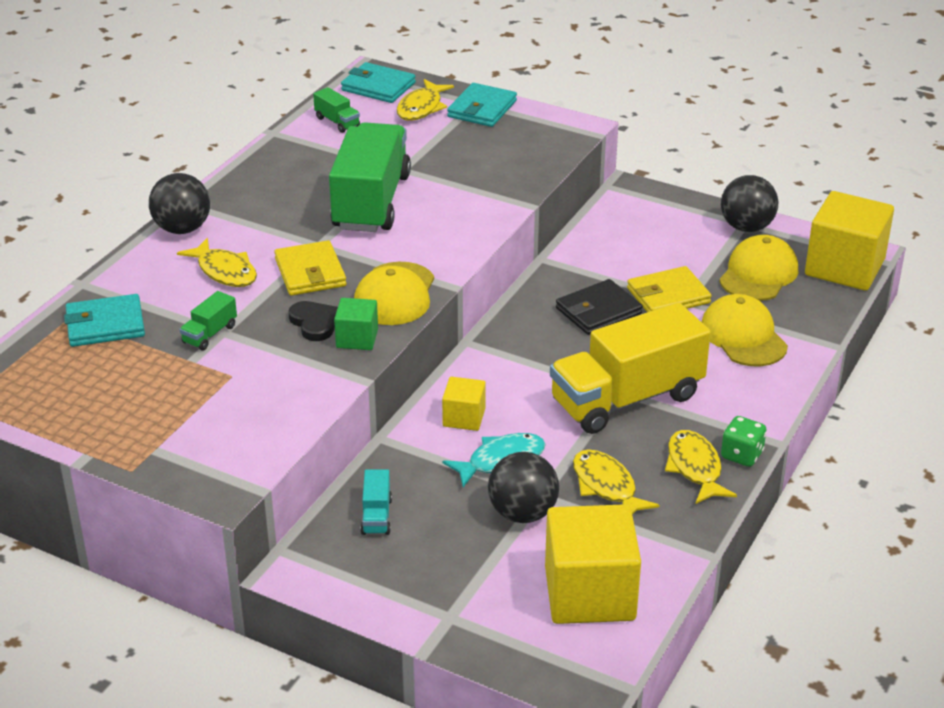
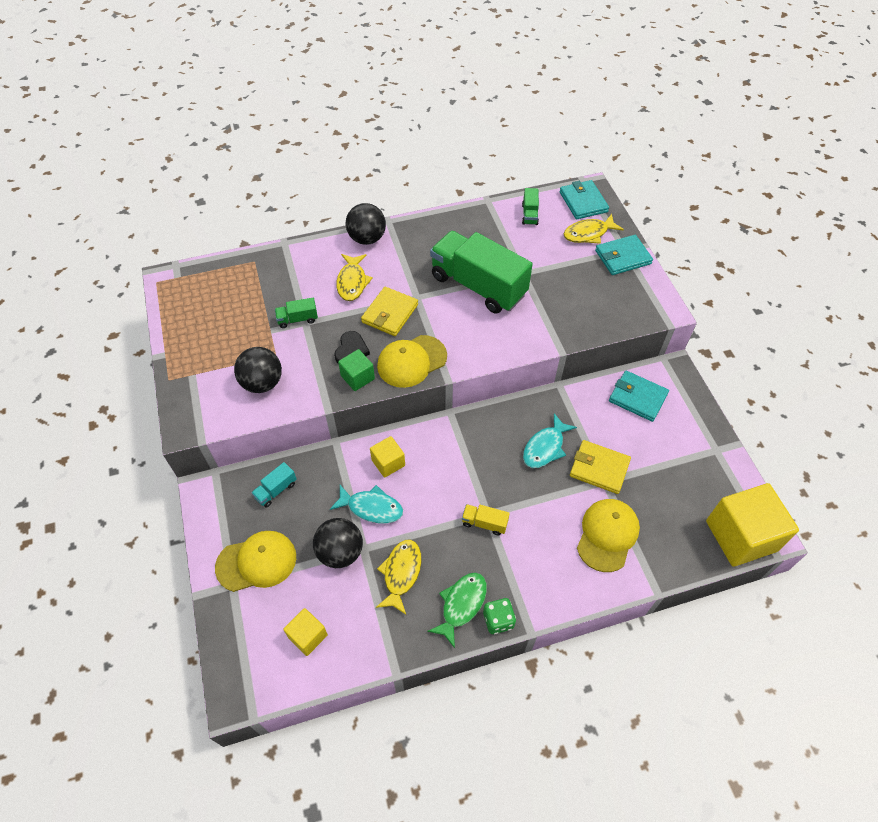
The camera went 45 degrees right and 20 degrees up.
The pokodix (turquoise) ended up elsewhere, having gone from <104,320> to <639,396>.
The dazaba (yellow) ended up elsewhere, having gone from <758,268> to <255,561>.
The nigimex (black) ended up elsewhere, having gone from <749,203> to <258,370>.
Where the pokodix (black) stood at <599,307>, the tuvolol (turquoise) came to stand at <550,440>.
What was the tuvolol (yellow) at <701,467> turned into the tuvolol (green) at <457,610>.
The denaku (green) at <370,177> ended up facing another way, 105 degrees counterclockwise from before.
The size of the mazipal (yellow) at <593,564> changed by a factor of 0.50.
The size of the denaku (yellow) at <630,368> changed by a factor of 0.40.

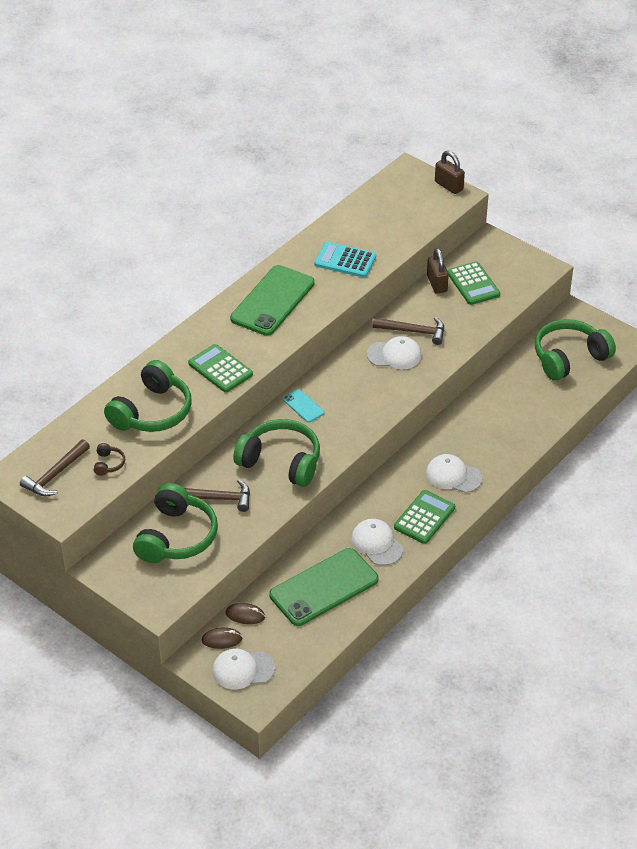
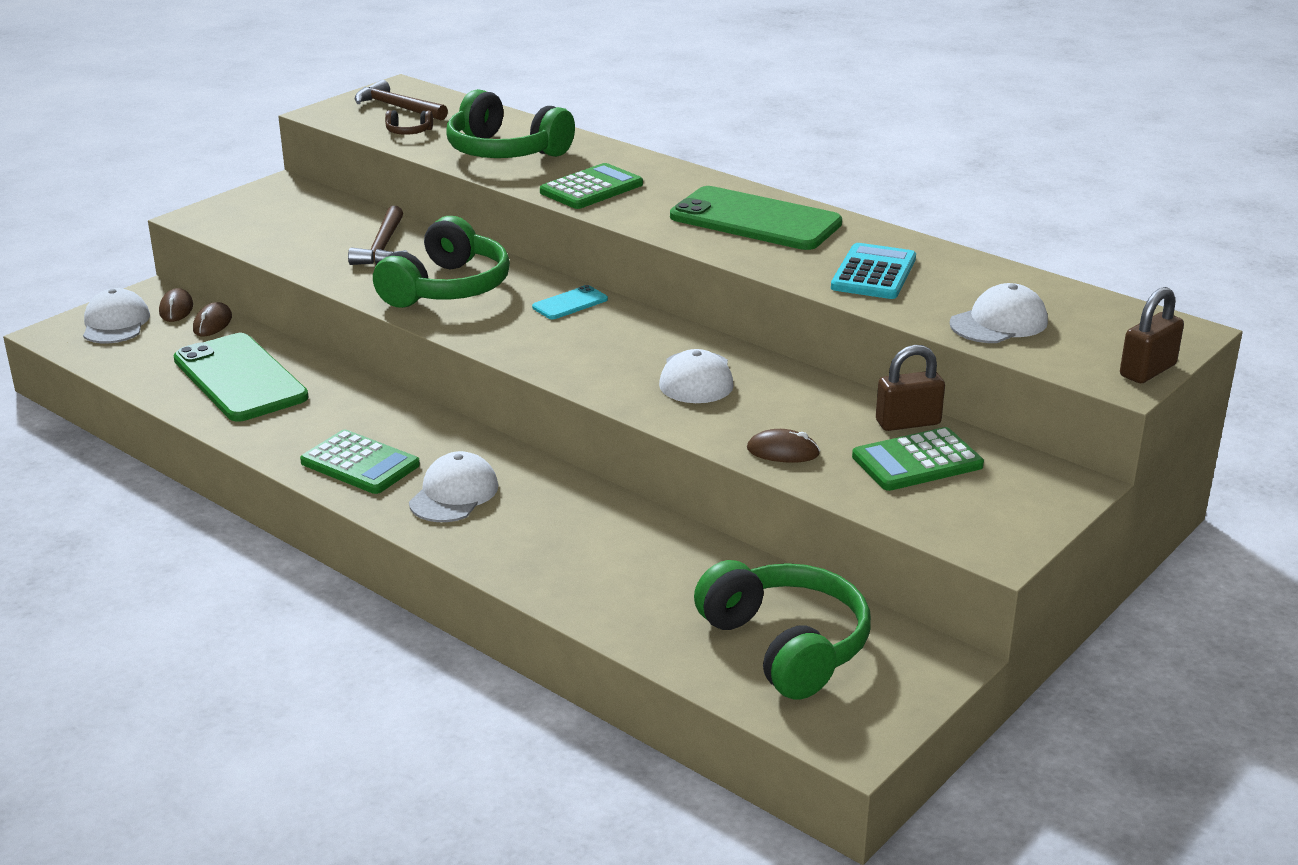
The camera went 90 degrees right and 15 degrees down.
The second view lost the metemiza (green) at <175,523>.
The second view lost the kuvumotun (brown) at <408,331>.
The second view gained the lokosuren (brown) at <783,446>.
The dazaba (white) ended up elsewhere, having gone from <377,542> to <999,313>.

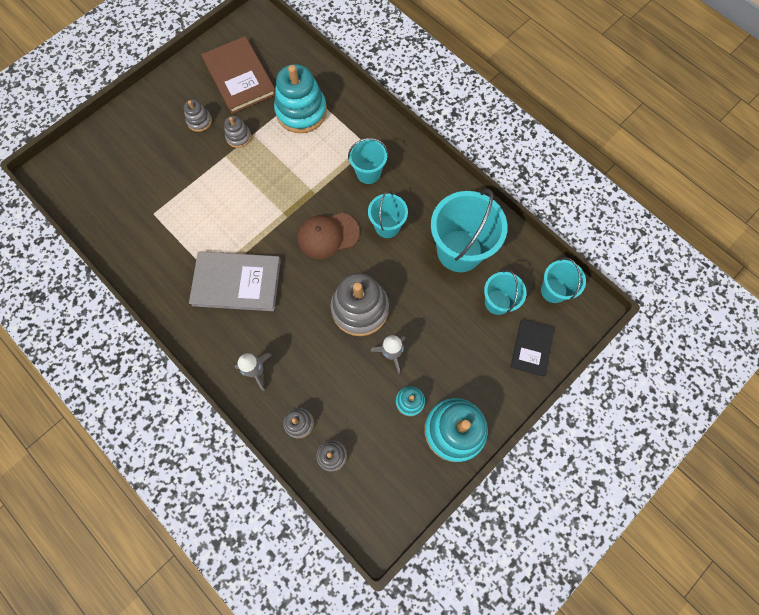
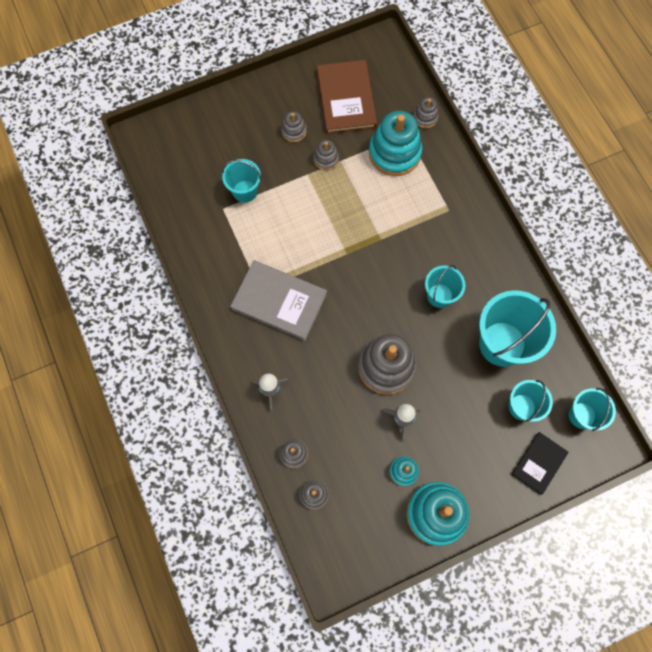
The camera went 20 degrees right and 0 degrees up.
The second view lost the dazaba (brown) at <329,236>.
The second view gained the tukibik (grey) at <426,112>.
The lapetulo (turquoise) ended up elsewhere, having gone from <368,161> to <241,181>.

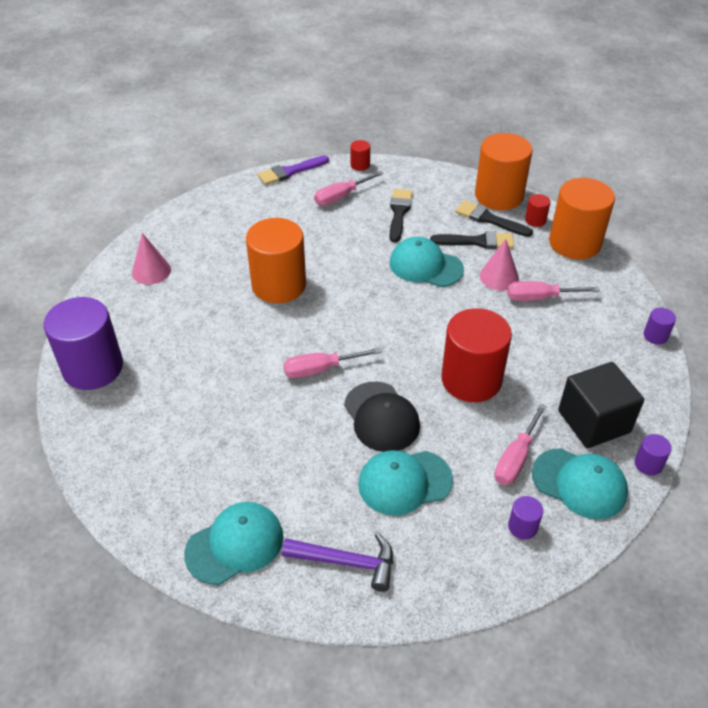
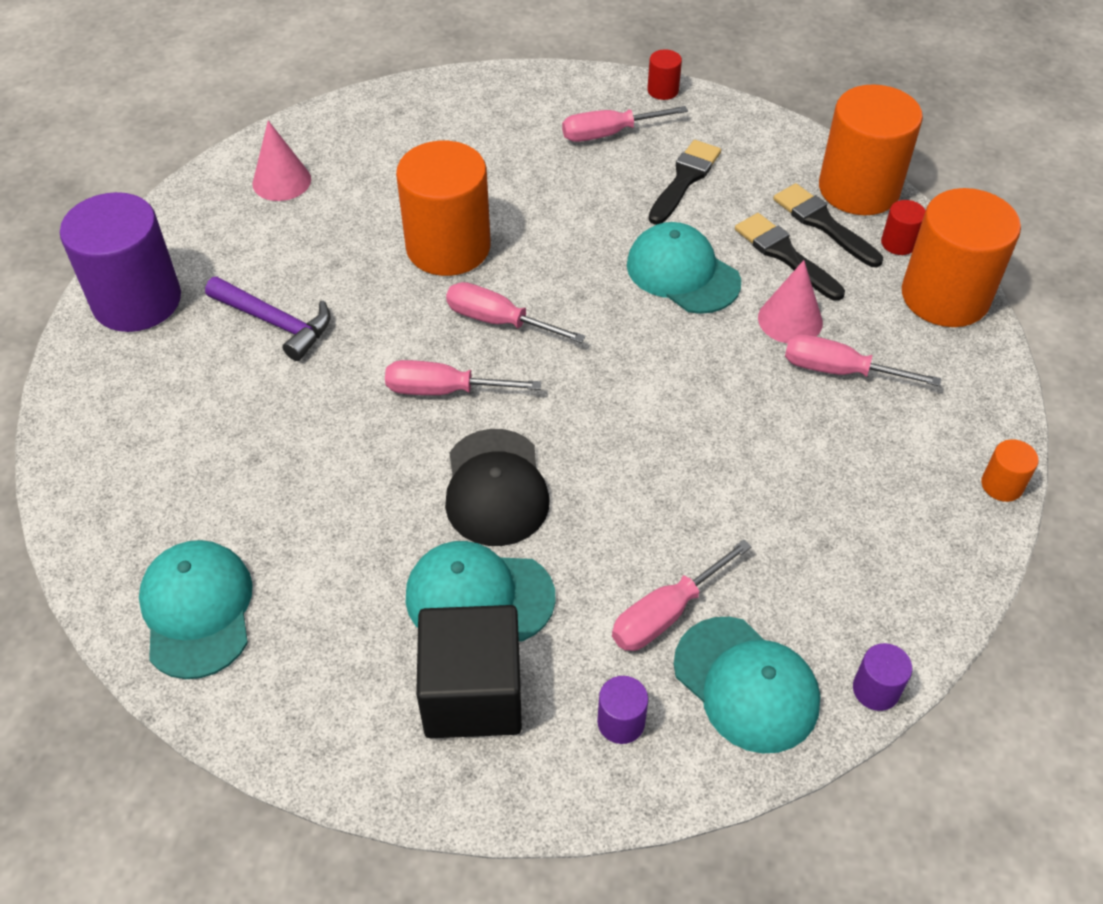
The camera went 20 degrees right and 5 degrees up.
The second view lost the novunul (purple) at <293,170>.
The second view lost the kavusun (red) at <476,355>.
The second view gained the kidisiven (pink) at <516,312>.
The kuvumotun (purple) ended up elsewhere, having gone from <337,562> to <268,319>.
The mazipal (black) ended up elsewhere, having gone from <601,405> to <469,671>.
What was the kavusun (purple) at <660,326> turned into the kavusun (orange) at <1010,470>.
The dazaba (turquoise) at <233,543> ended up facing another way, 90 degrees counterclockwise from before.
The novunul (black) at <472,240> ended up facing another way, 150 degrees counterclockwise from before.

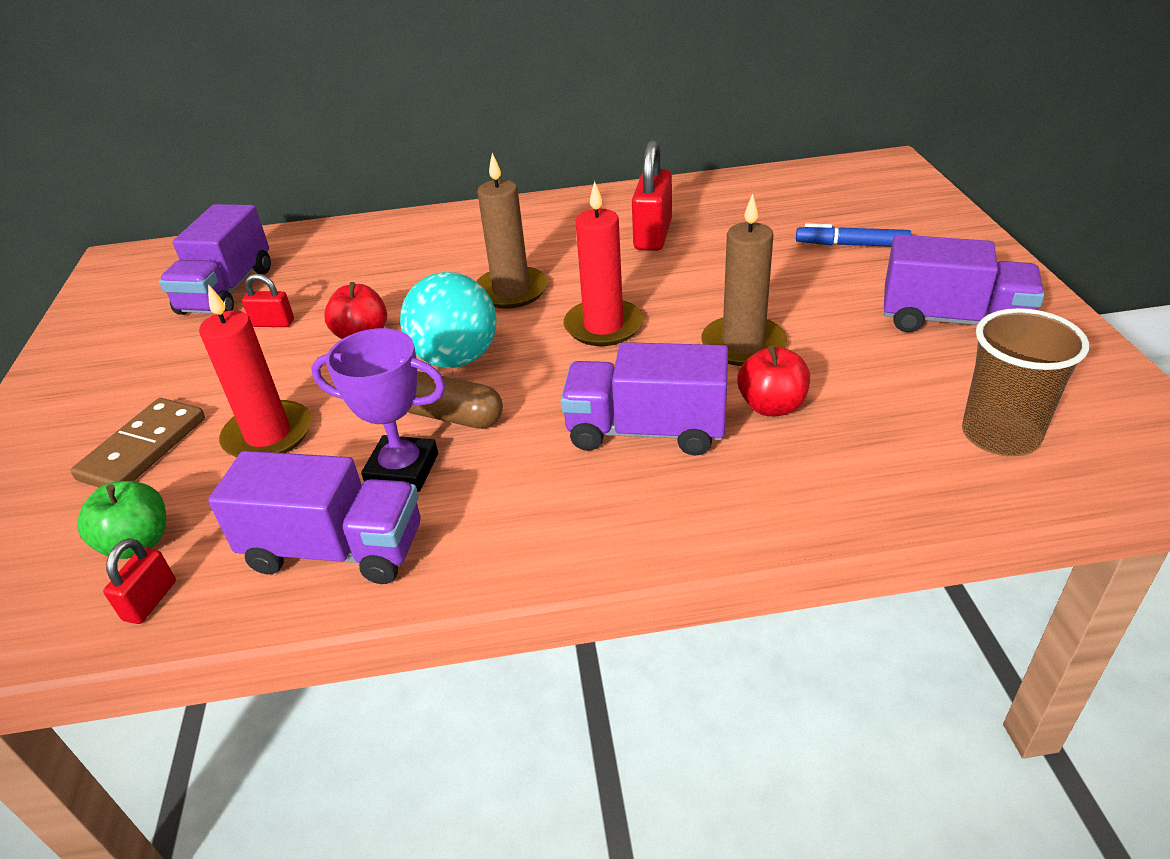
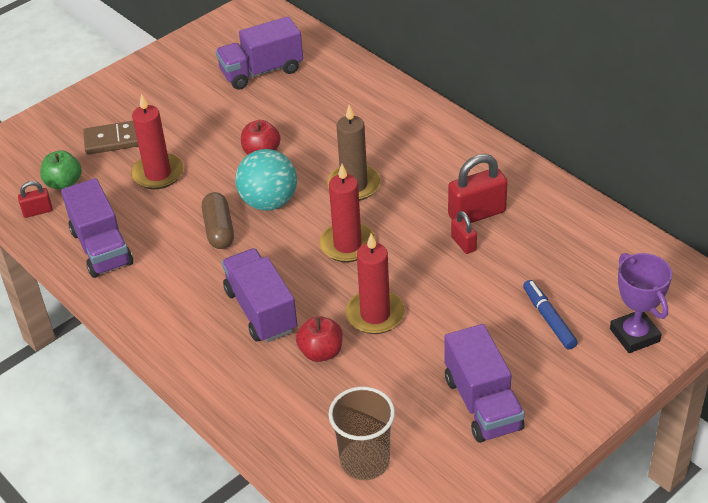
The camera went 55 degrees right and 5 degrees up.
The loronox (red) ended up elsewhere, having gone from <268,300> to <464,232>.
The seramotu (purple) ended up elsewhere, having gone from <378,410> to <641,303>.
What was the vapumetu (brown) at <744,280> turned into the vapumetu (red) at <375,283>.

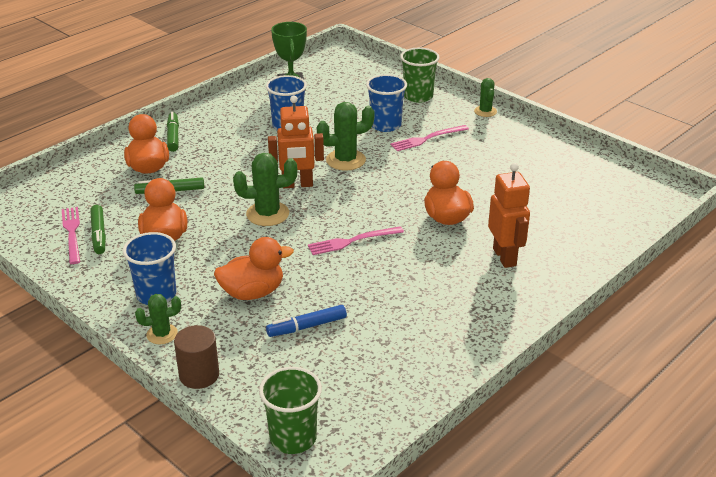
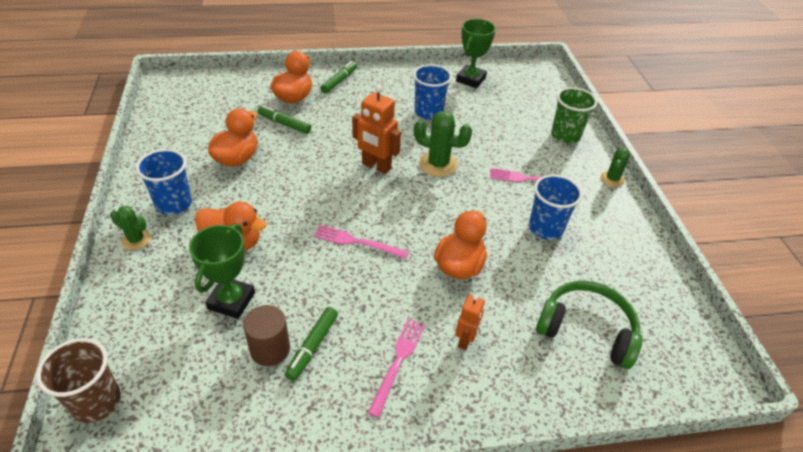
The camera went 35 degrees right and 10 degrees up.
The second view lost the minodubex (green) at <265,189>.
The second view gained the metemiza (green) at <589,324>.
The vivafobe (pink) ended up elsewhere, having gone from <71,235> to <396,368>.
The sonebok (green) ended up elsewhere, having gone from <98,229> to <311,344>.
The kavusun (brown) ended up elsewhere, having gone from <196,357> to <266,335>.
The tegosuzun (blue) ended up elsewhere, having gone from <386,103> to <555,207>.
Where the sonebok (blue) stood at <306,321>, the seramotu (green) came to stand at <222,271>.
What was the tegosuzun (green) at <290,410> turned into the tegosuzun (brown) at <78,380>.
The size of the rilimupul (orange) at <509,215> changed by a factor of 0.61.

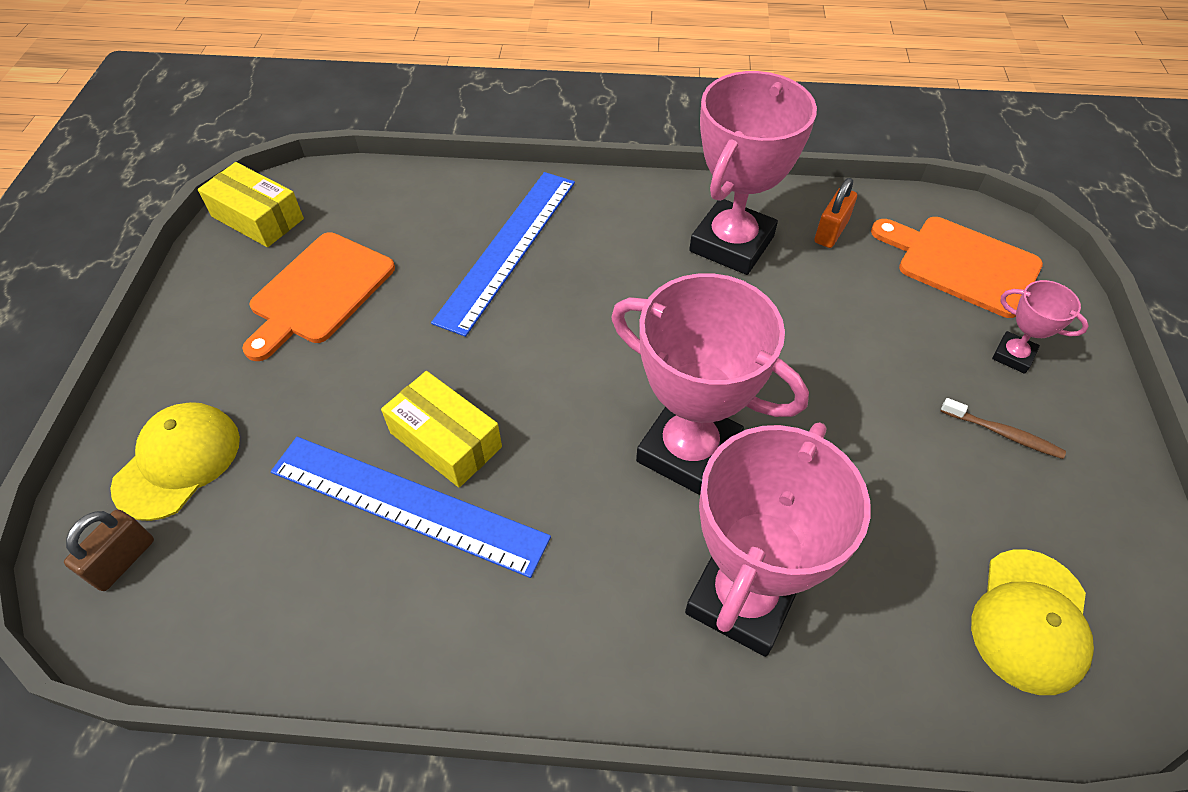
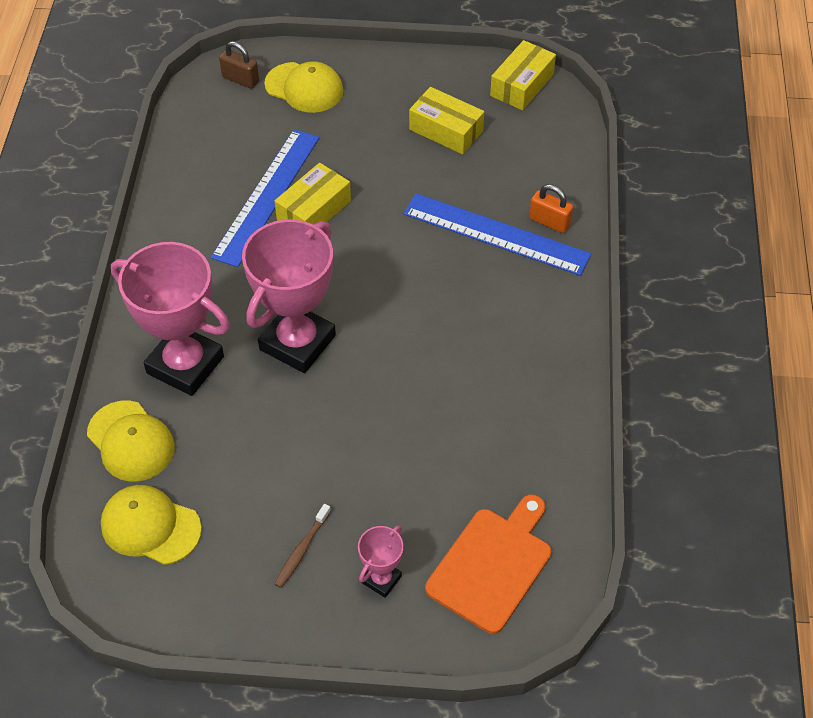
The camera went 90 degrees right and 0 degrees up.
The second view lost the seramotu (pink) at <753,173>.
The second view gained the dazaba (yellow) at <131,441>.
The loronox (orange) ended up elsewhere, having gone from <835,213> to <551,208>.
Where the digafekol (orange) stood at <318,296>, the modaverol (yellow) came to stand at <446,120>.

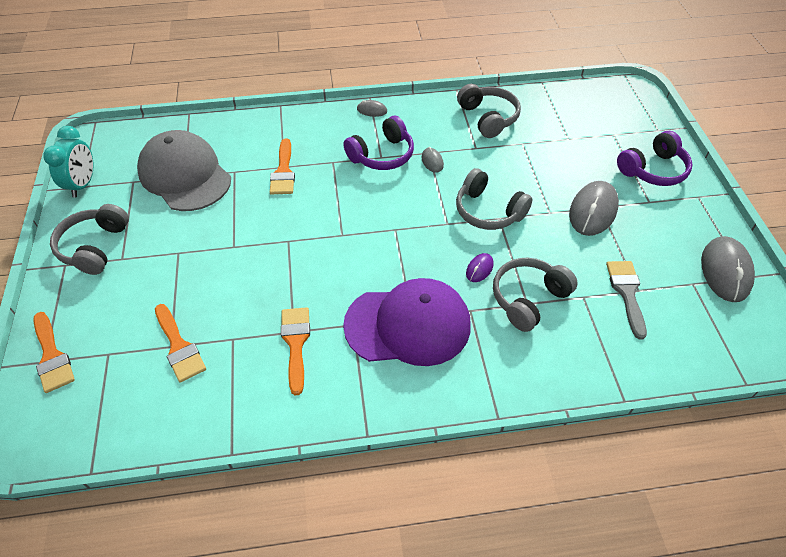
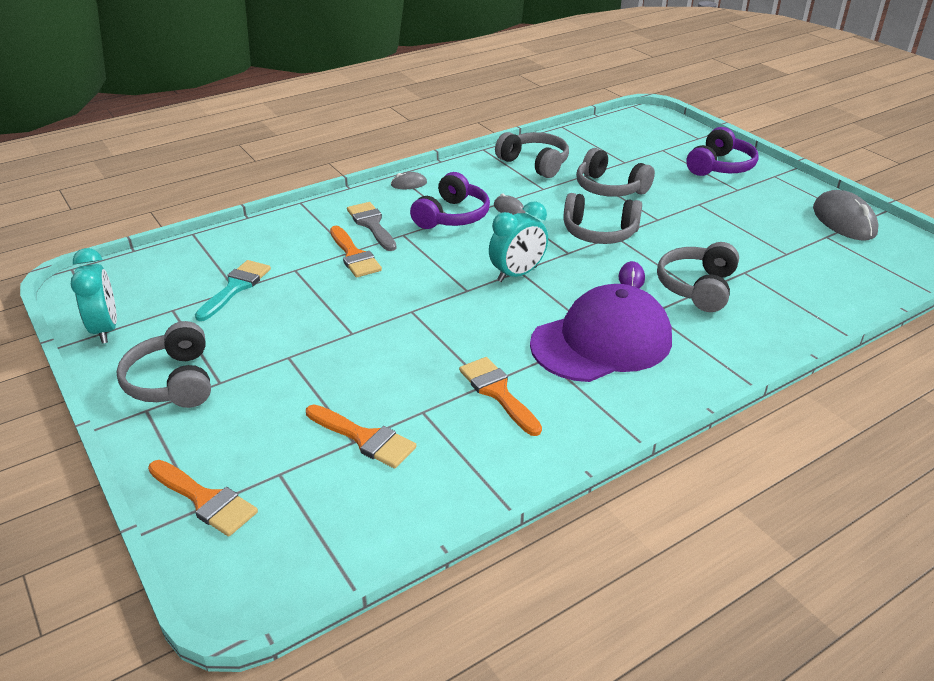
The camera went 25 degrees left and 15 degrees down.
The second view lost the lokosuren (grey) at <594,208>.
The second view gained the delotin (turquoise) at <518,241>.
The second view gained the metemiza (grey) at <615,172>.
The novunul (grey) ended up elsewhere, having gone from <626,300> to <372,226>.
Where the dazaba (grey) stood at <184,170>, the novunul (turquoise) came to stand at <233,290>.

